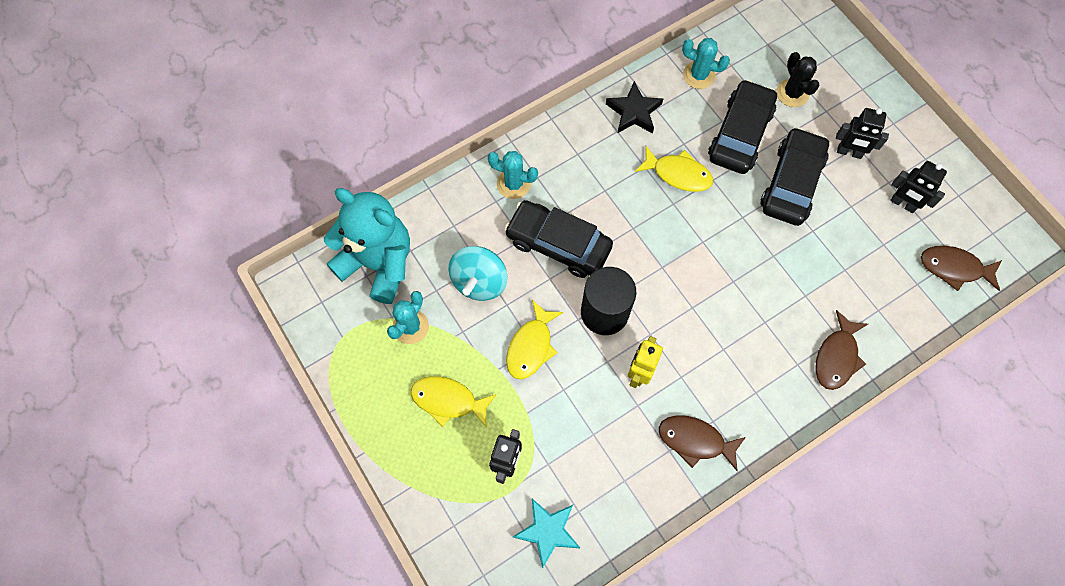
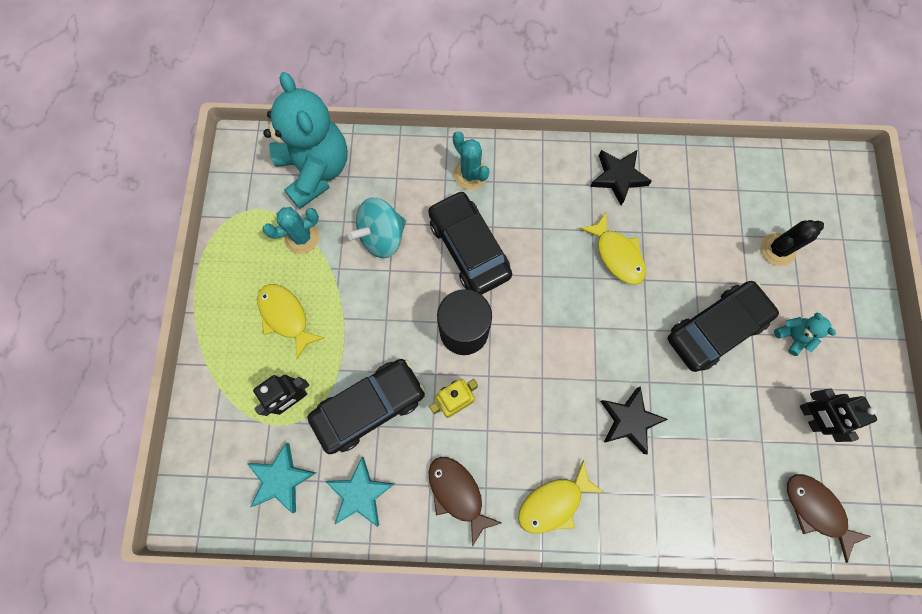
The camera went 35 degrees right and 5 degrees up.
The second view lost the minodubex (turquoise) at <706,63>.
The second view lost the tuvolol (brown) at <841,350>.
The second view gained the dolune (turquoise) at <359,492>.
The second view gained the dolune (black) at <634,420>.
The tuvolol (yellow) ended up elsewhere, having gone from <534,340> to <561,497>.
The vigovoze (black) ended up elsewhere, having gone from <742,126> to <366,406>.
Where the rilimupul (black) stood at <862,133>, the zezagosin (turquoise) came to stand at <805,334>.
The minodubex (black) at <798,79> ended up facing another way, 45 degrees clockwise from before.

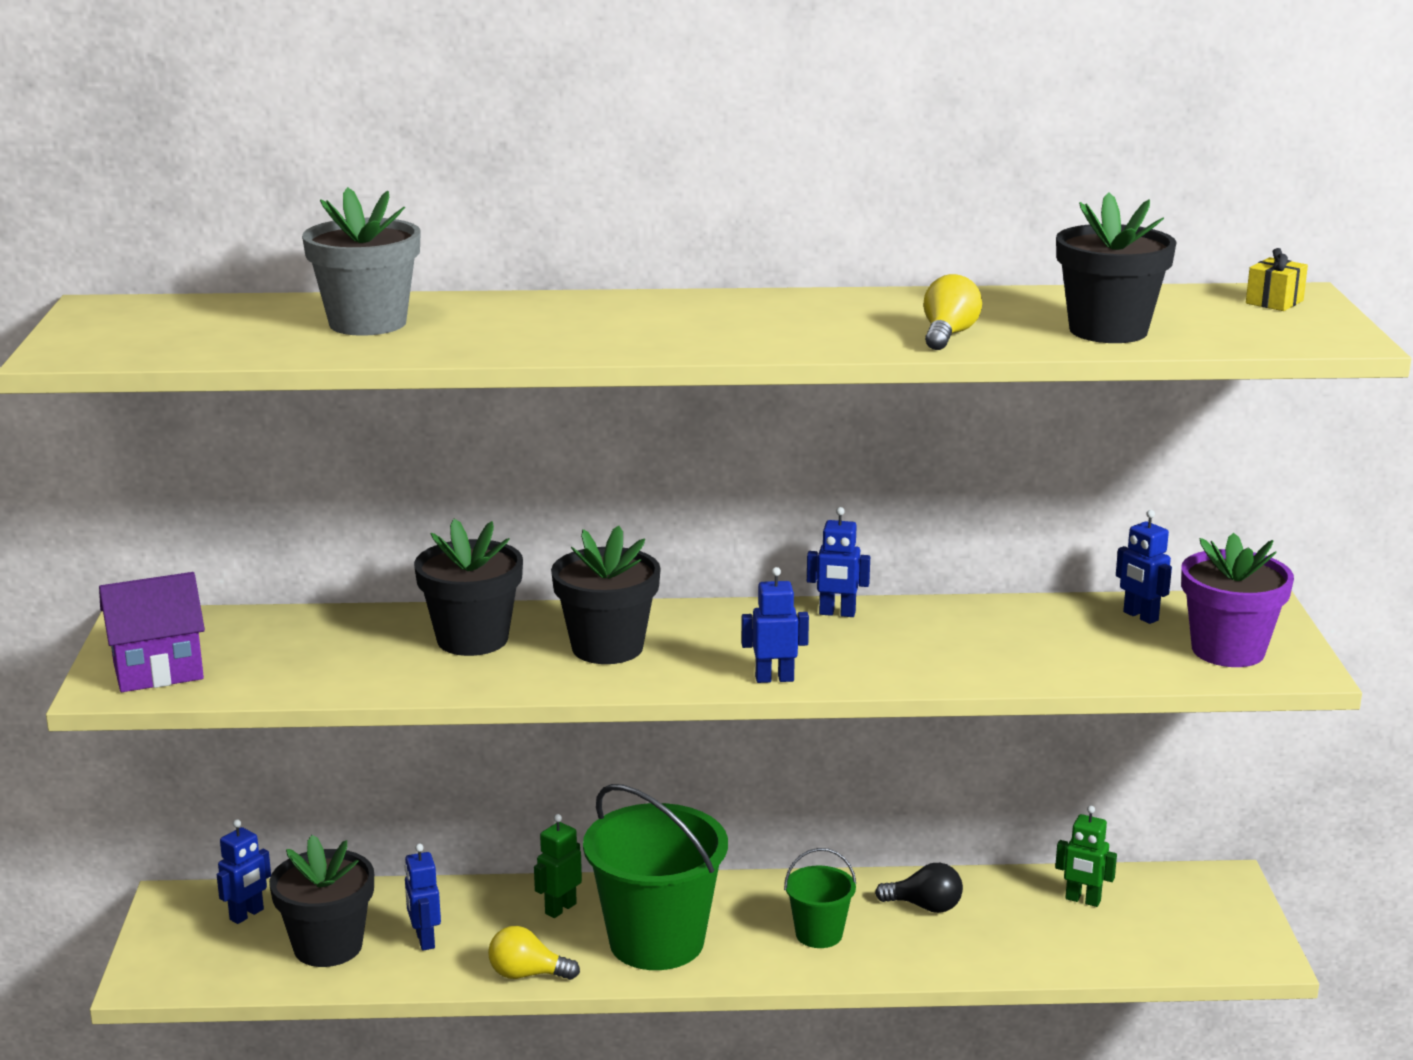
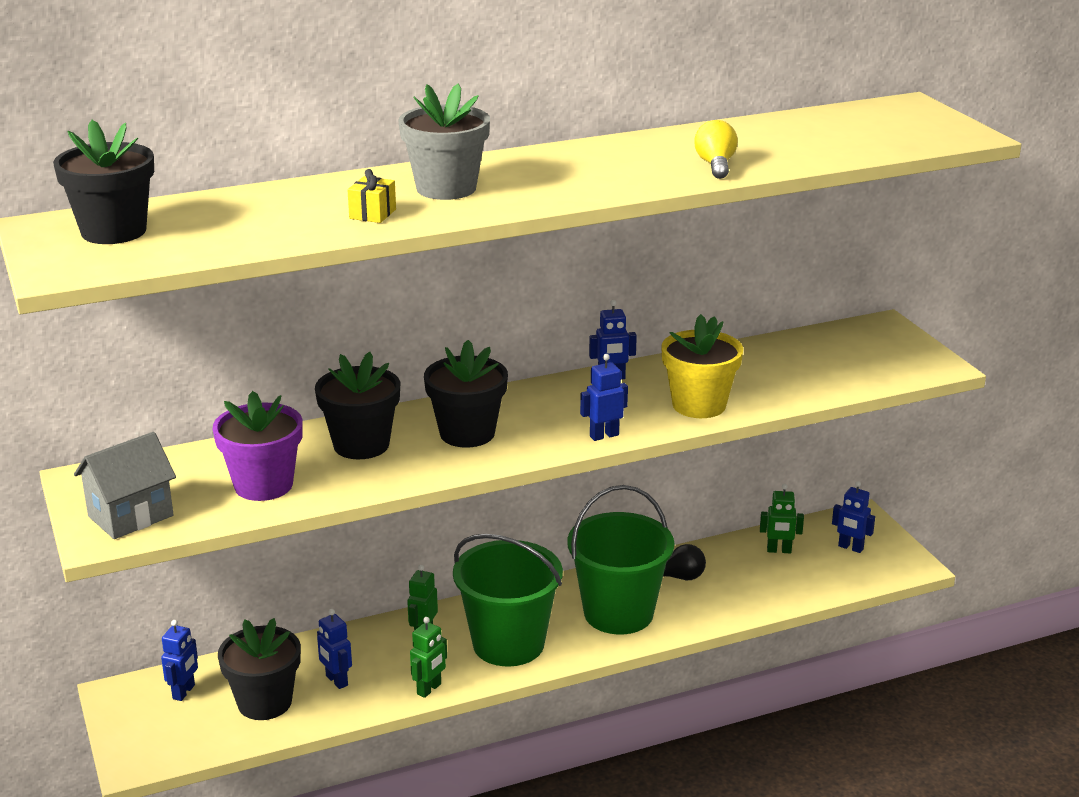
The camera went 20 degrees left and 5 degrees up.
The second view gained the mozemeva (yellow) at <702,366>.
The mozemeva (grey) ended up elsewhere, having gone from <361,261> to <444,142>.
The mozemeva (black) ended up elsewhere, having gone from <1116,267> to <103,182>.
The rilimupul (blue) ended up elsewhere, having gone from <1144,567> to <853,517>.
The mozemeva (purple) ended up elsewhere, having gone from <1237,600> to <258,446>.
The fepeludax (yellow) ended up elsewhere, having gone from <1277,279> to <372,196>.
Where the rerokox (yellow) stood at <534,953>, the rilimupul (green) came to stand at <428,657>.
What was the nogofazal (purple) at <152,632> turned into the nogofazal (grey) at <125,485>.
The size of the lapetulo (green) at <820,898> changed by a factor of 2.01.

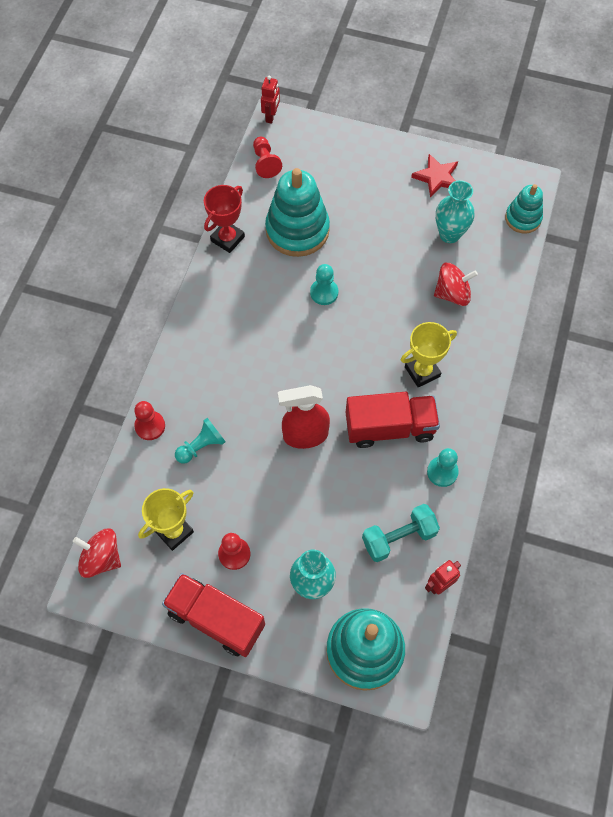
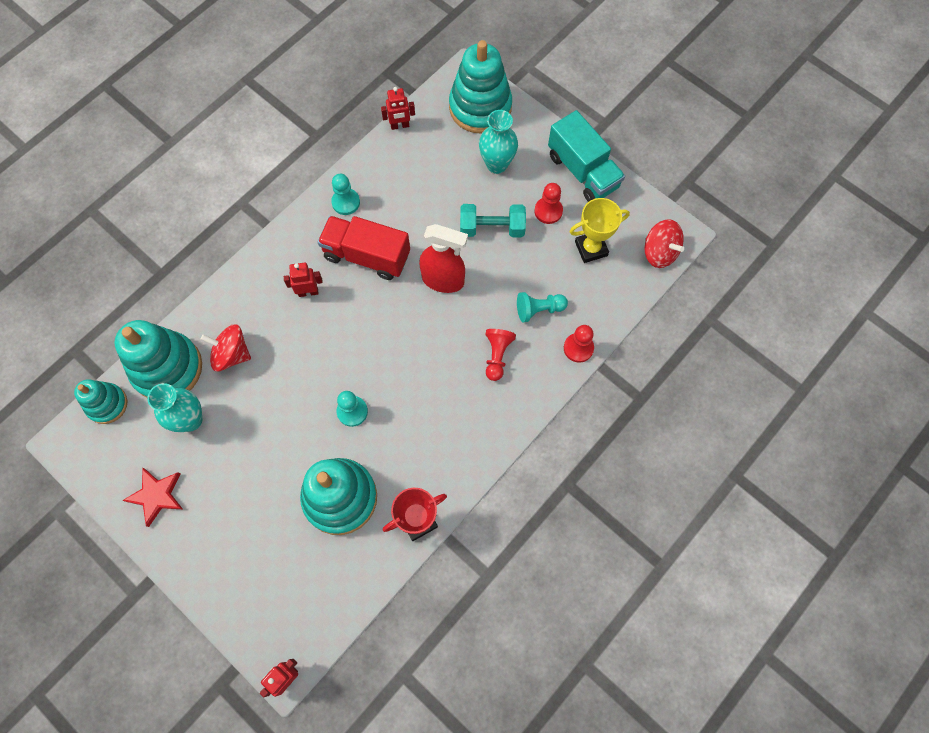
The camera went 155 degrees left and 5 degrees up.
The second view gained the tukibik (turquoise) at <158,359>.
The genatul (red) ended up elsewhere, having gone from <267,157> to <500,355>.
The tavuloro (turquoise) ended up elsewhere, having gone from <401,533> to <493,220>.
Where the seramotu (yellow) stood at <429,355>, the rilimupul (red) came to stand at <303,280>.
What was the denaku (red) at <213,615> turned into the denaku (turquoise) at <586,156>.

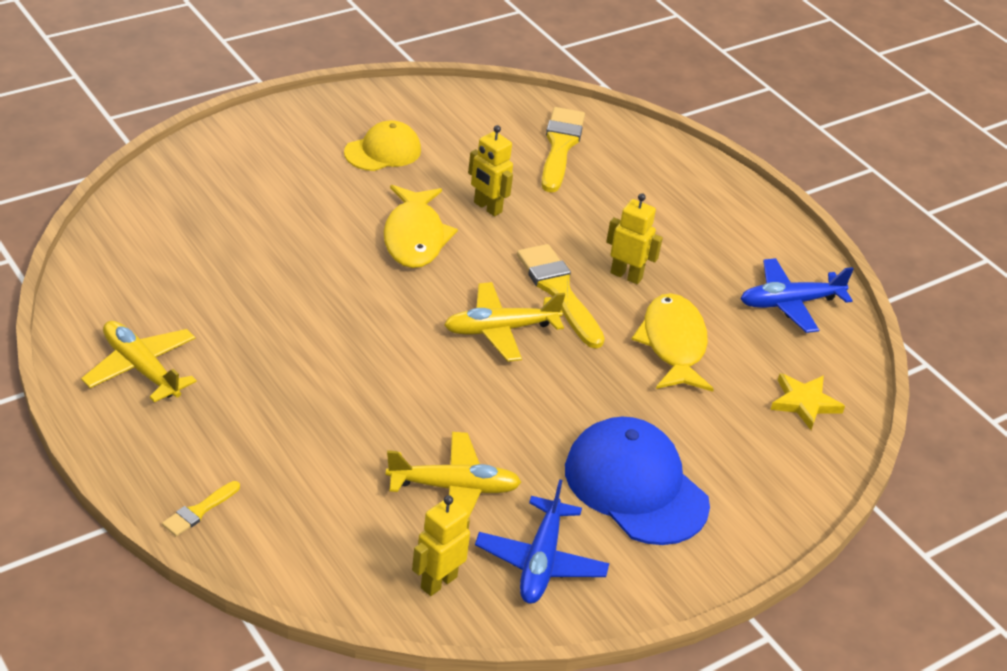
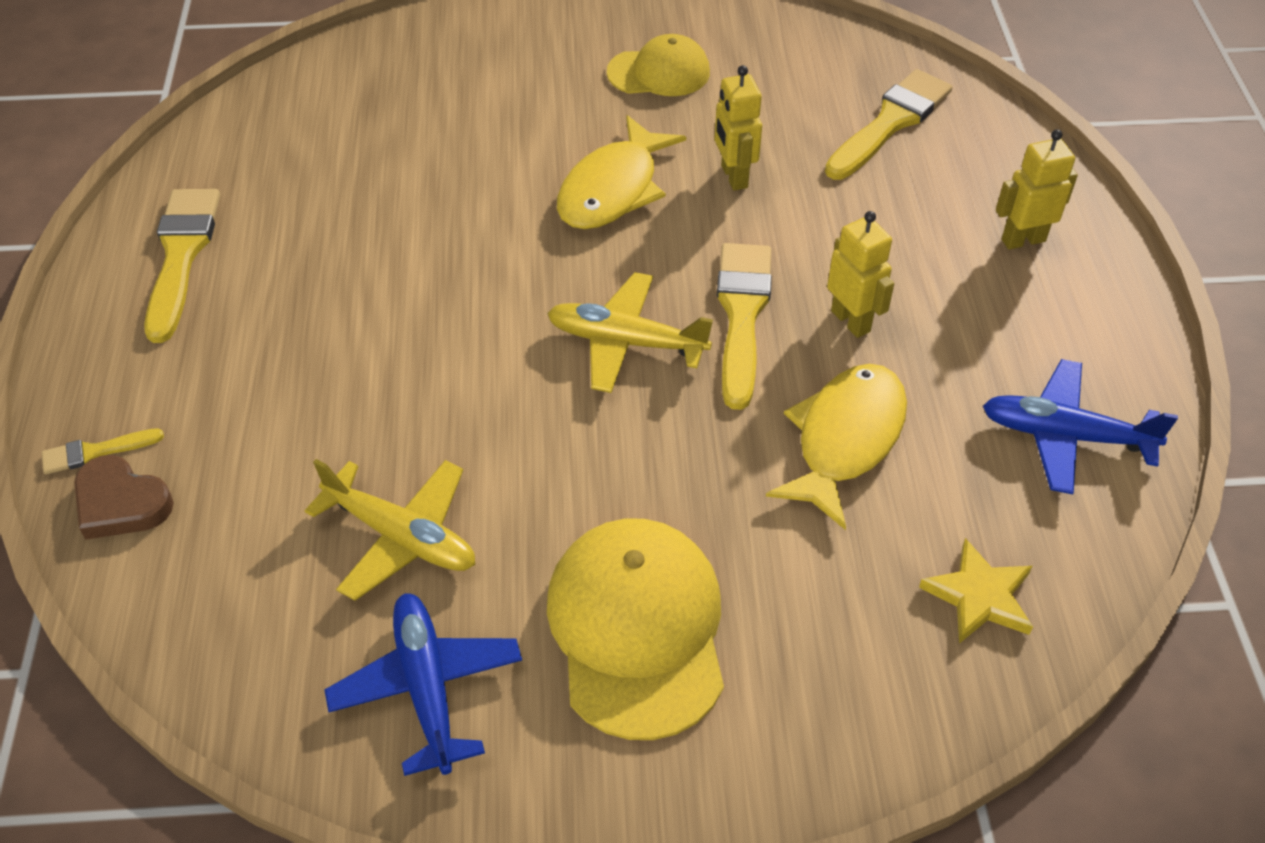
The camera went 35 degrees right and 10 degrees up.
The second view gained the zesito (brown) at <124,497>.
The rilimupul (yellow) ended up elsewhere, having gone from <441,545> to <1037,189>.
Where the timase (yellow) stood at <139,361>, the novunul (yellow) came to stand at <182,266>.
What was the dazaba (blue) at <637,481> turned into the dazaba (yellow) at <635,629>.
The timase (blue) at <542,541> ended up facing another way, 120 degrees clockwise from before.

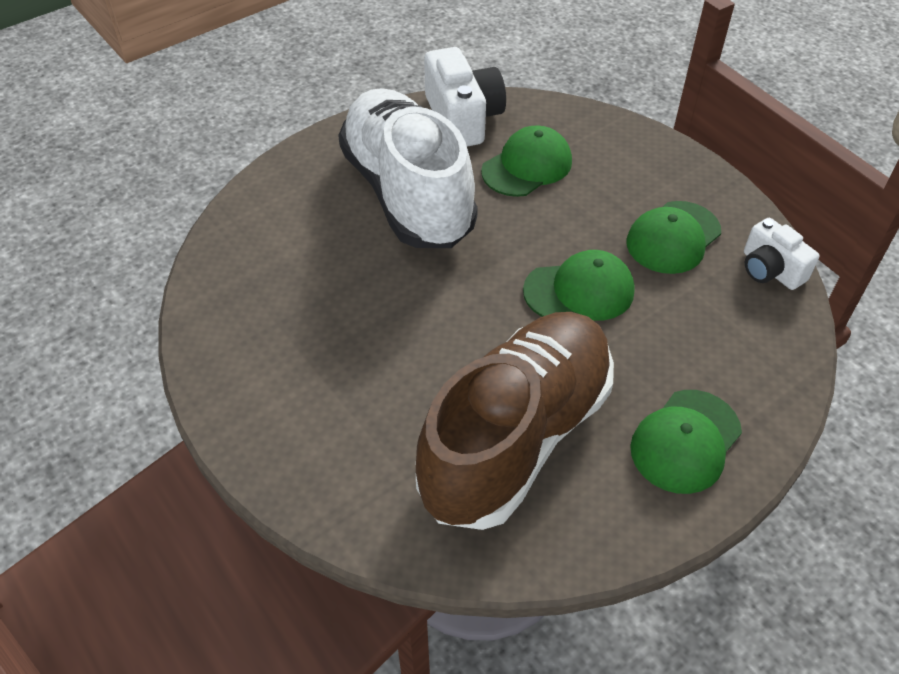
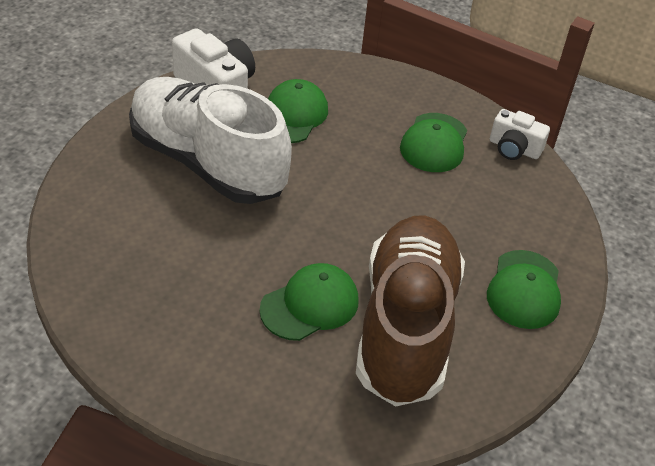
The camera went 30 degrees left and 5 degrees down.
The dazaba (green) ended up elsewhere, having gone from <579,285> to <309,302>.

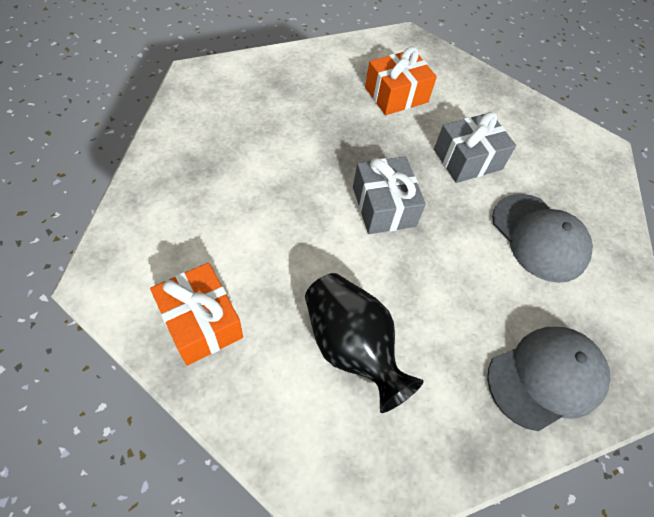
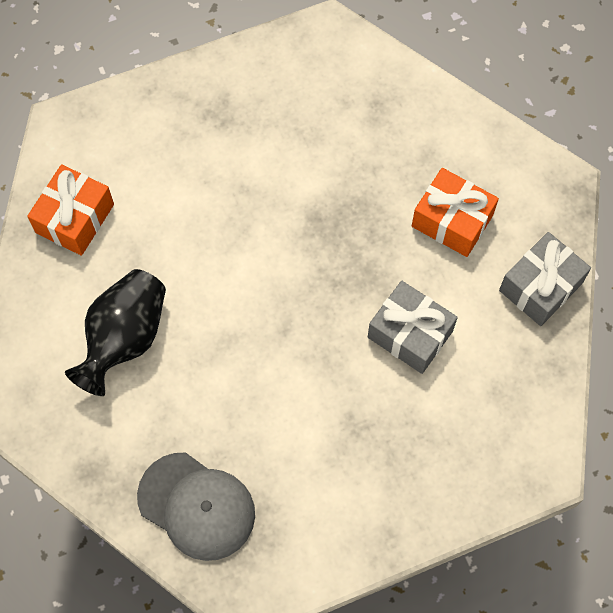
The camera went 65 degrees right and 10 degrees up.
The second view lost the dazaba (grey) at <542,238>.
The fepeludax (grey) ended up elsewhere, having gone from <389,195> to <545,279>.

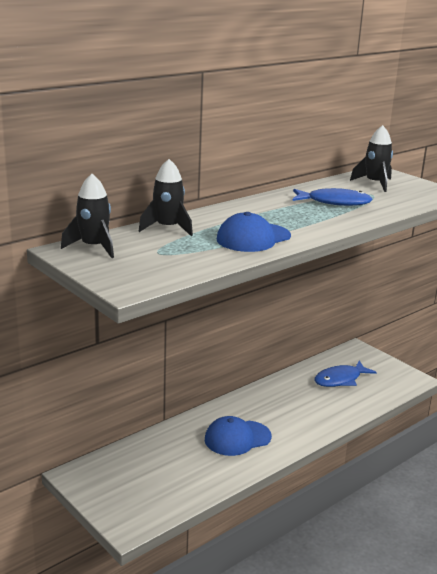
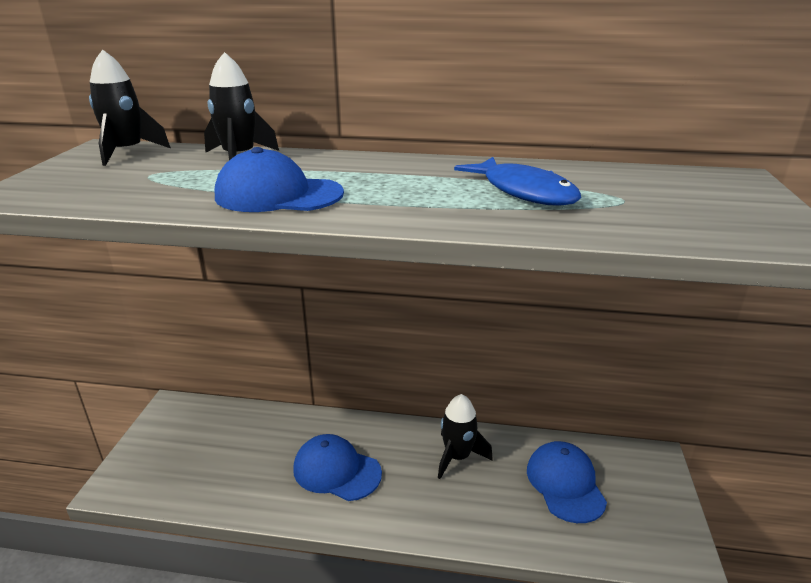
The camera went 50 degrees right and 5 degrees up.
The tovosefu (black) ended up elsewhere, having gone from <371,158> to <465,436>.
Where the tuvolol (blue) stood at <345,374>, the dazaba (blue) came to stand at <567,482>.

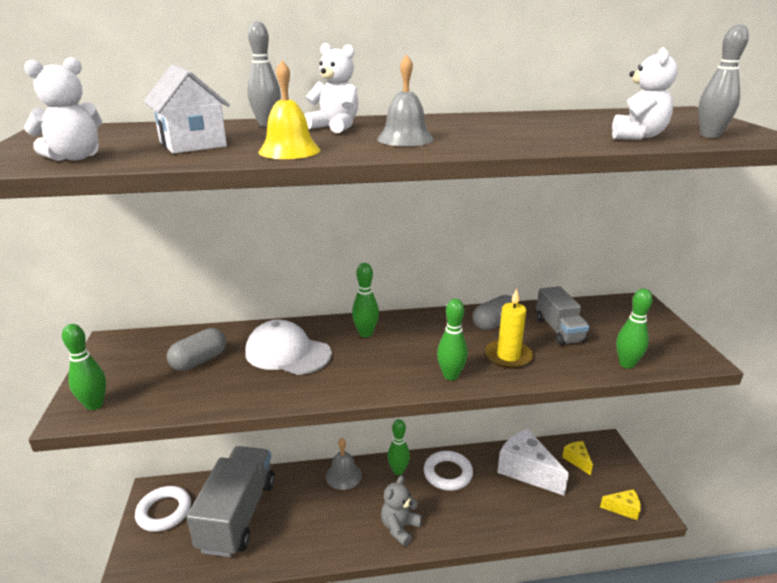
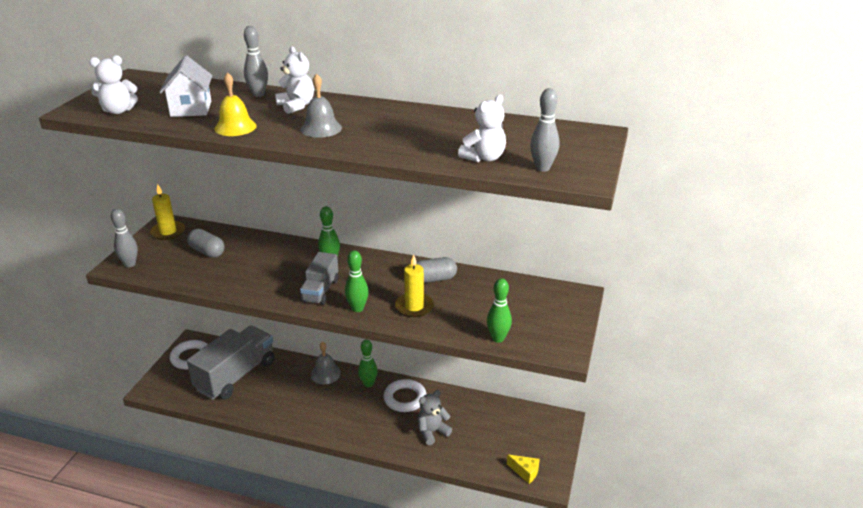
The camera went 25 degrees right and 5 degrees up.
The second view lost the dazaba (white) at <288,347>.
The second view lost the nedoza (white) at <533,462>.
The second view lost the nedoza (yellow) at <577,458>.
The second view gained the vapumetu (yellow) at <167,212>.
The zezagosin (grey) ended up elsewhere, having gone from <401,510> to <435,417>.
The denaku (grey) ended up elsewhere, having gone from <563,315> to <319,278>.
What was the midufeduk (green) at <84,367> turned into the midufeduk (grey) at <124,238>.
The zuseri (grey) at <196,349> ended up facing another way, 60 degrees clockwise from before.

